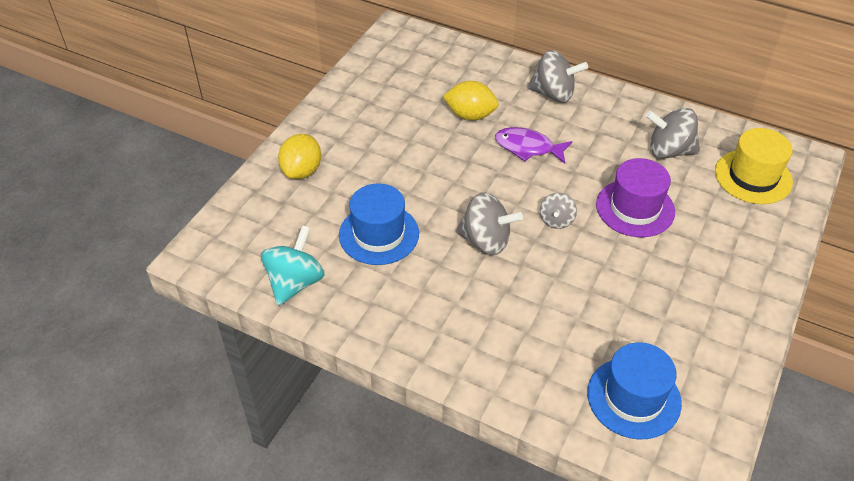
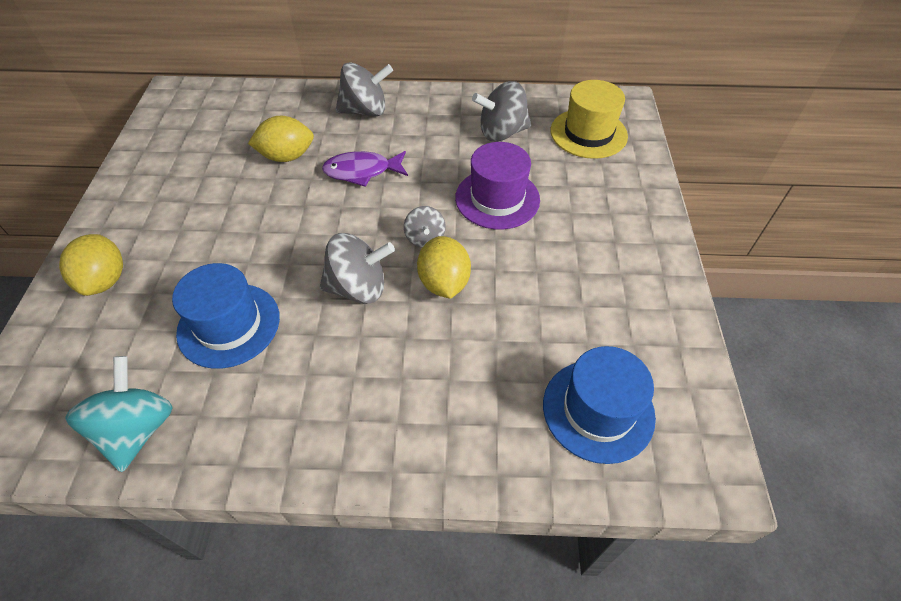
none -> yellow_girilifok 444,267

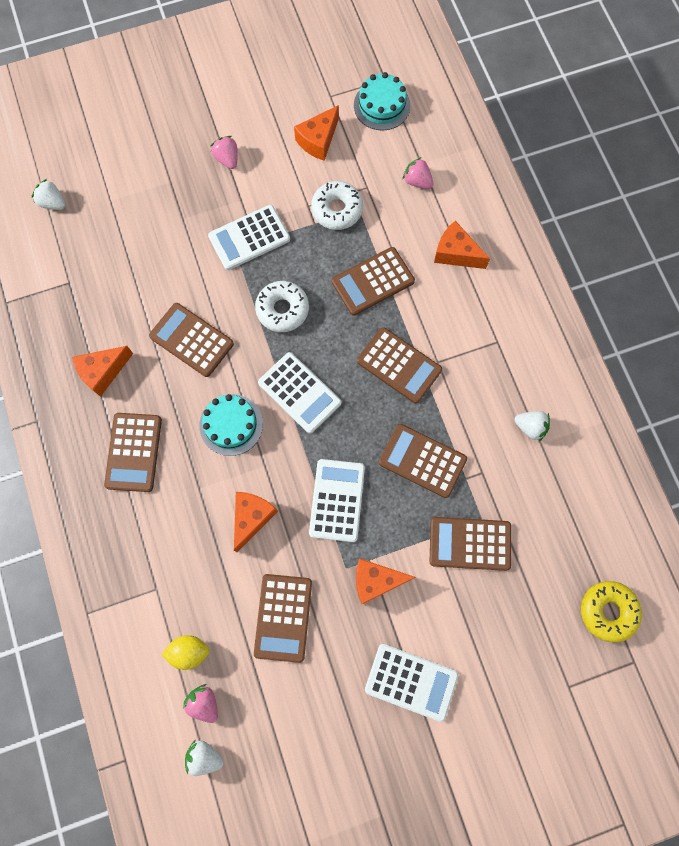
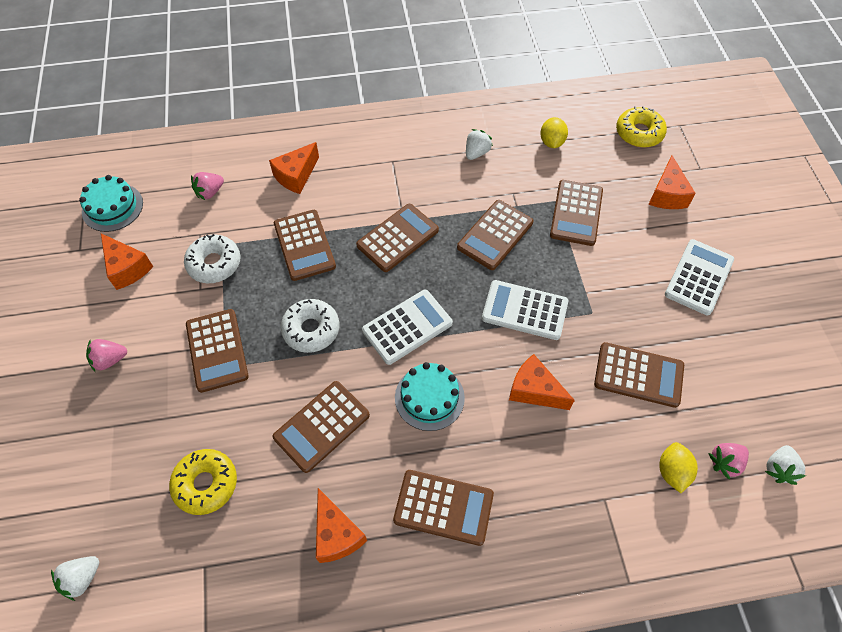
none -> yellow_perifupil 203,482
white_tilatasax 249,237 -> brown_tilatasax 217,351
none -> yellow_girilifok 554,132
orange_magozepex 386,581 -> orange_magozepex 672,182, relocated

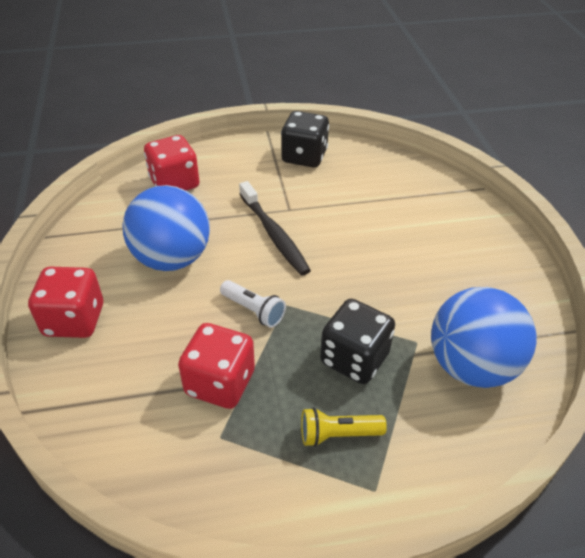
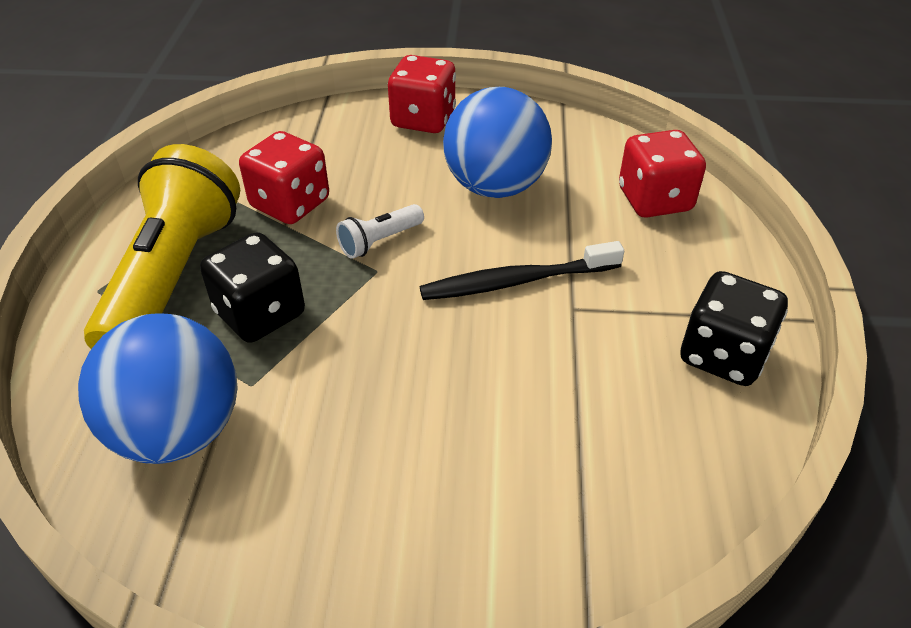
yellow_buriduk 344,427 -> yellow_buriduk 162,246, x2.38

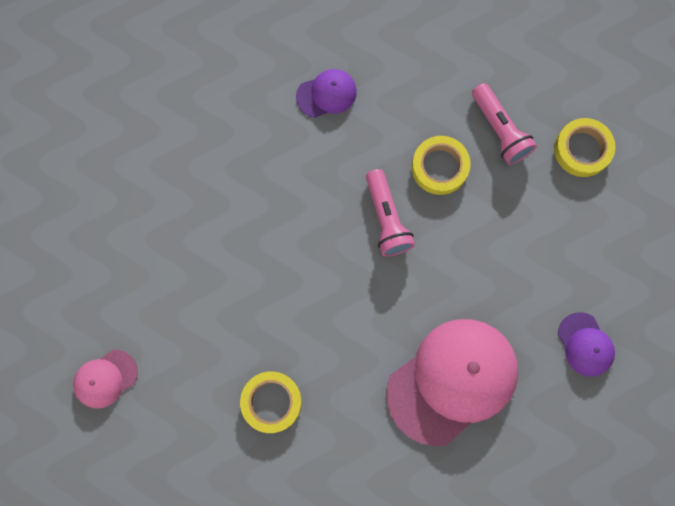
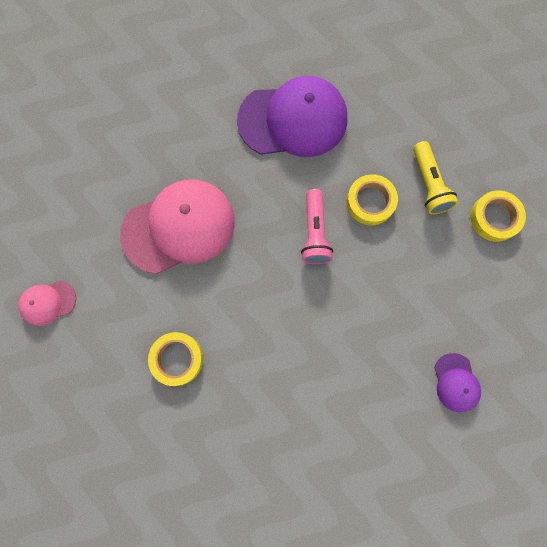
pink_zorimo 452,382 -> pink_zorimo 177,226, relocated
purple_zorimo 326,93 -> purple_zorimo 292,116, x2.12
pink_buriduk 504,124 -> yellow_buriduk 435,178

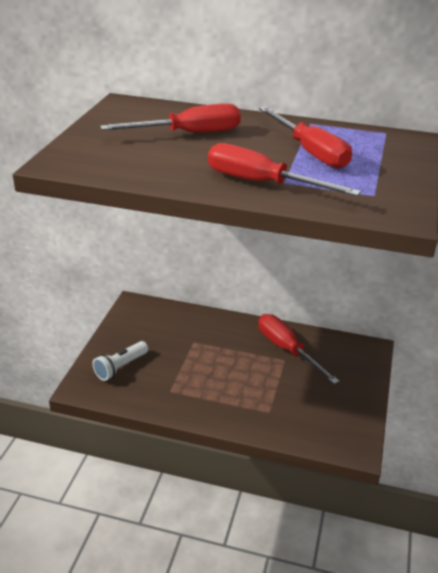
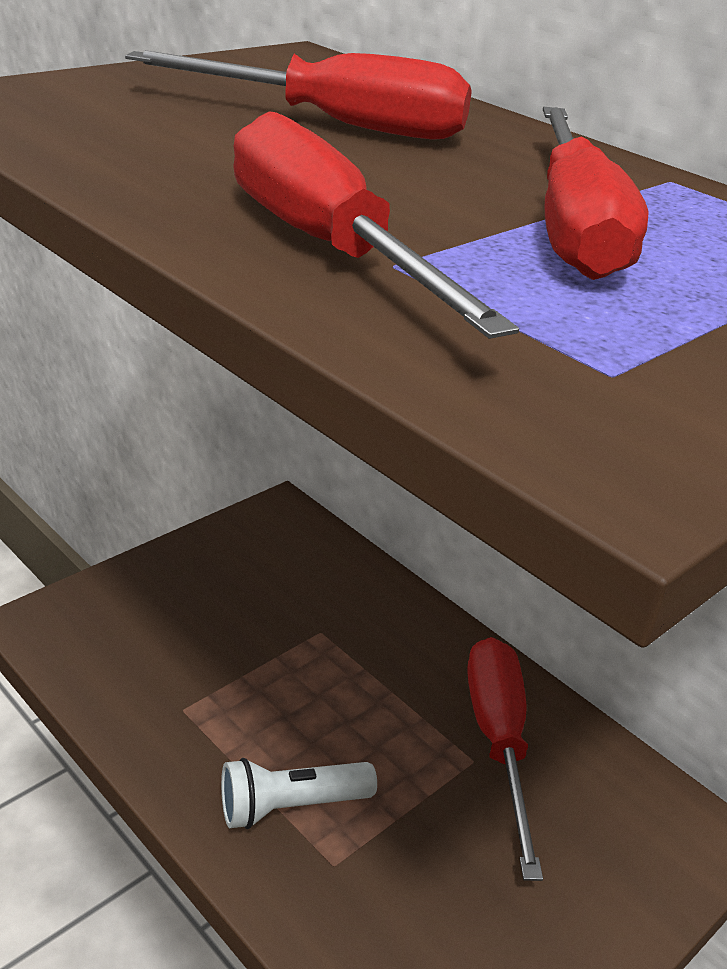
white_buriduk 120,361 -> white_buriduk 299,793, relocated

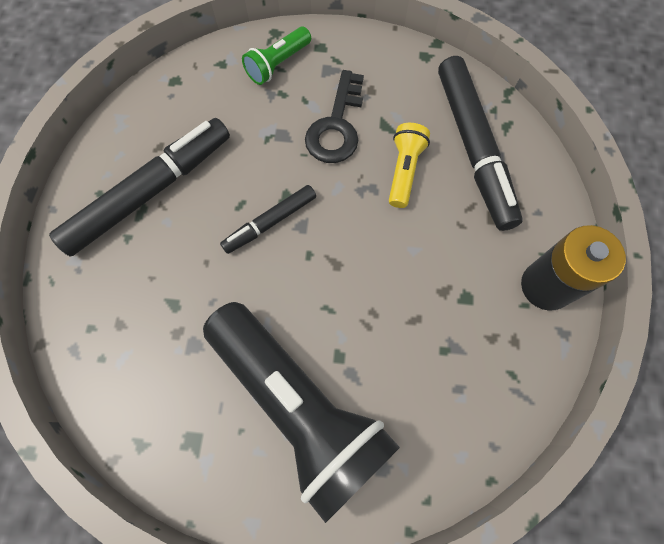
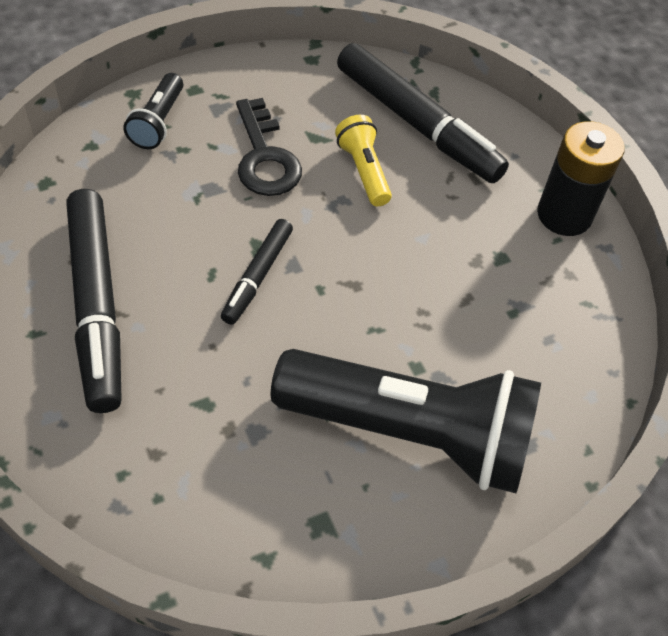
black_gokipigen 139,187 -> black_gokipigen 94,301, 150 degrees clockwise
green_buriduk 276,56 -> black_buriduk 153,111

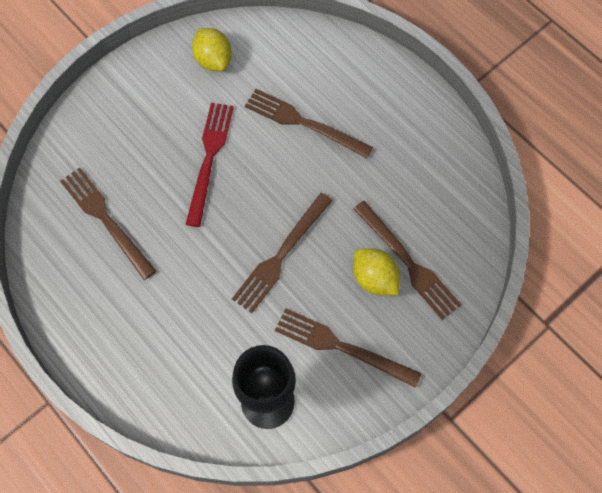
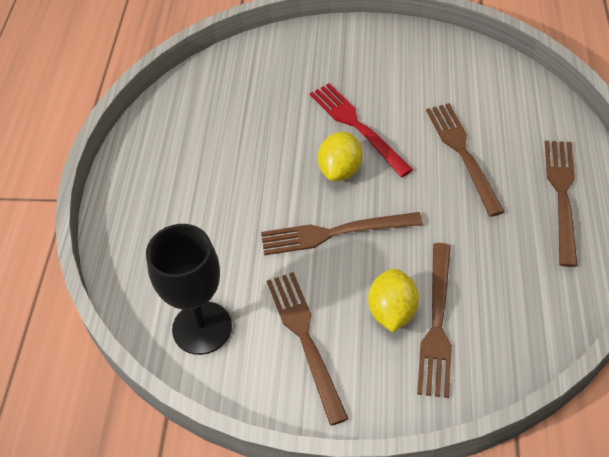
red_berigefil 209,165 -> red_berigefil 361,130, 90 degrees counterclockwise
yellow_girilifok 212,49 -> yellow_girilifok 340,156, relocated
brown_berigefil 108,224 -> brown_berigefil 561,204, relocated

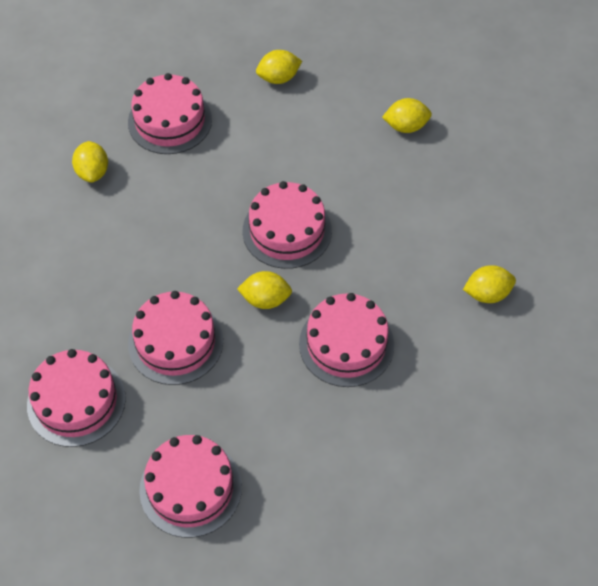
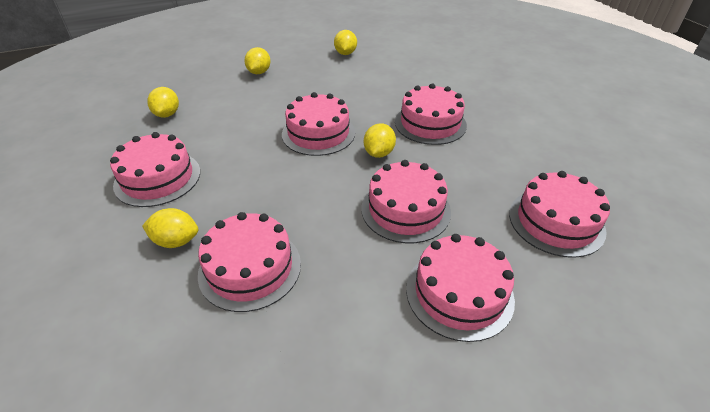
none -> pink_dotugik 249,262
yellow_girilifok 489,284 -> yellow_girilifok 345,42, relocated

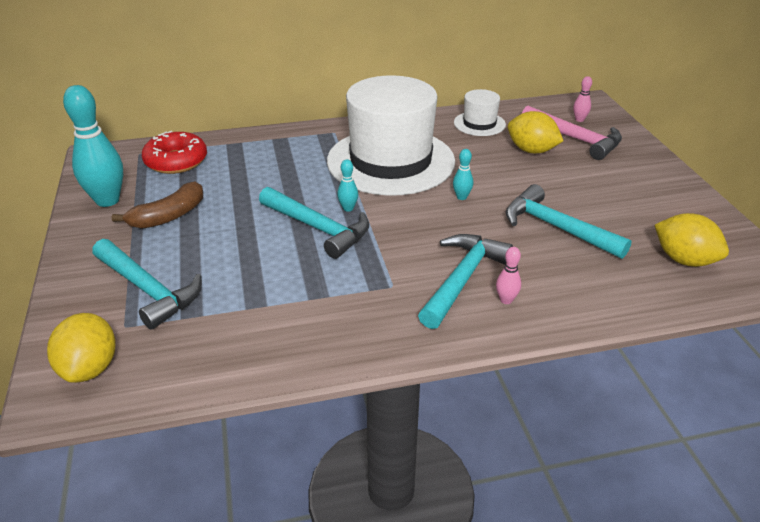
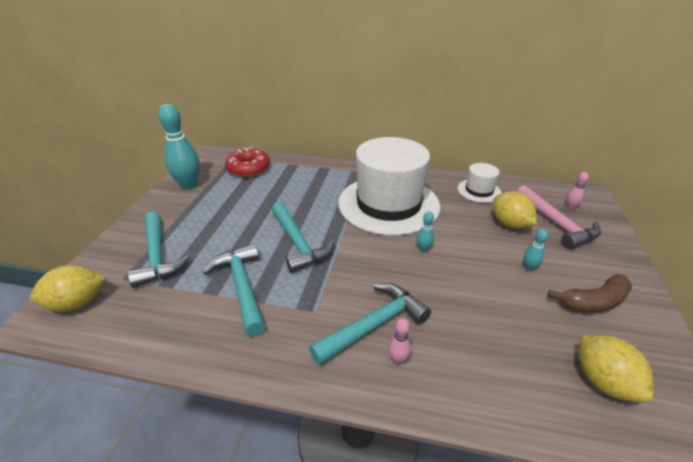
yellow_girilifok 81,348 -> yellow_girilifok 68,288, 45 degrees clockwise
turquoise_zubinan 569,221 -> turquoise_zubinan 234,290, relocated
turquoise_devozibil 347,185 -> turquoise_devozibil 535,250, relocated
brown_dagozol 157,205 -> brown_dagozol 590,293, relocated

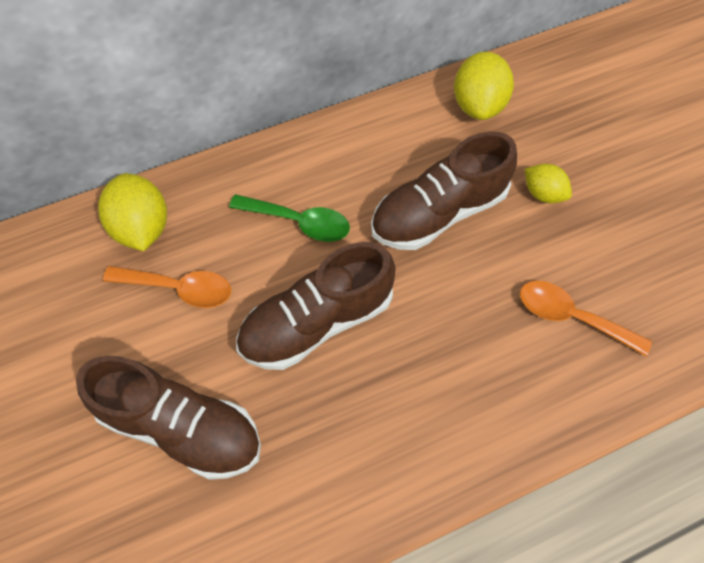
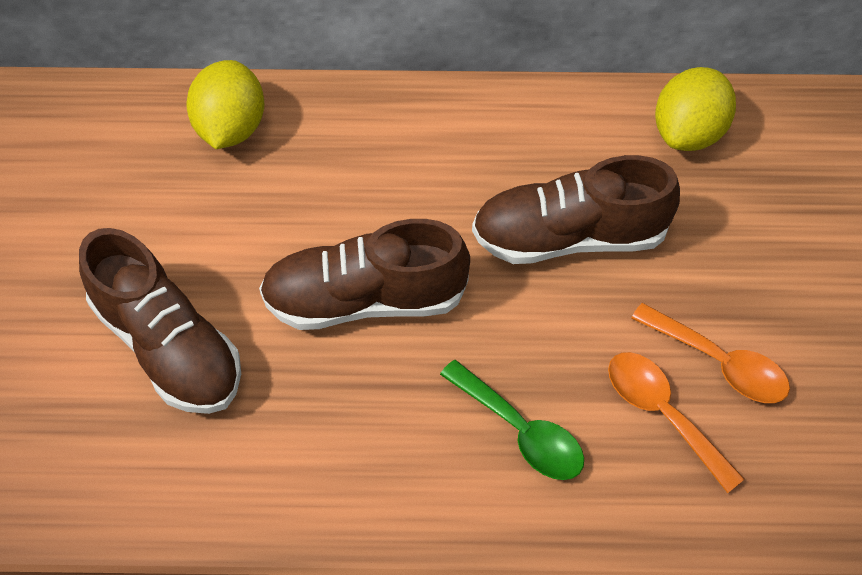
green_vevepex 289,218 -> green_vevepex 512,420, relocated
orange_vevepex 167,287 -> orange_vevepex 710,353, relocated
yellow_girilifok 548,183 -> none

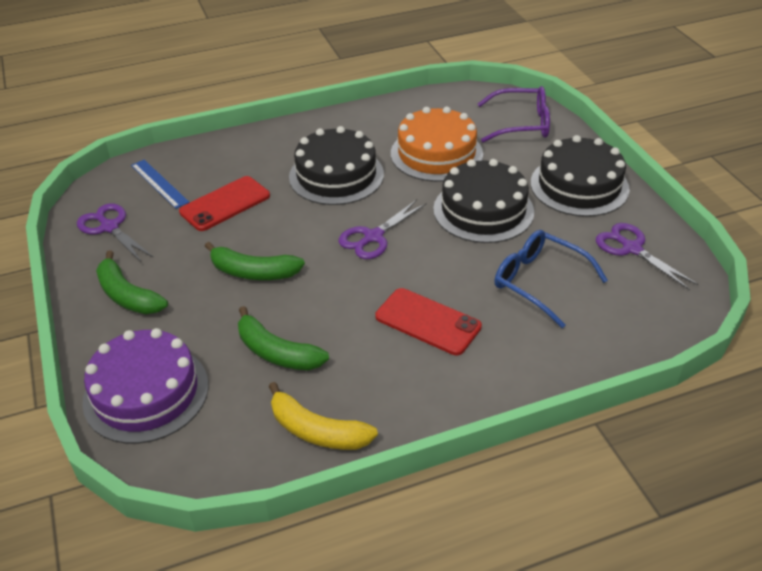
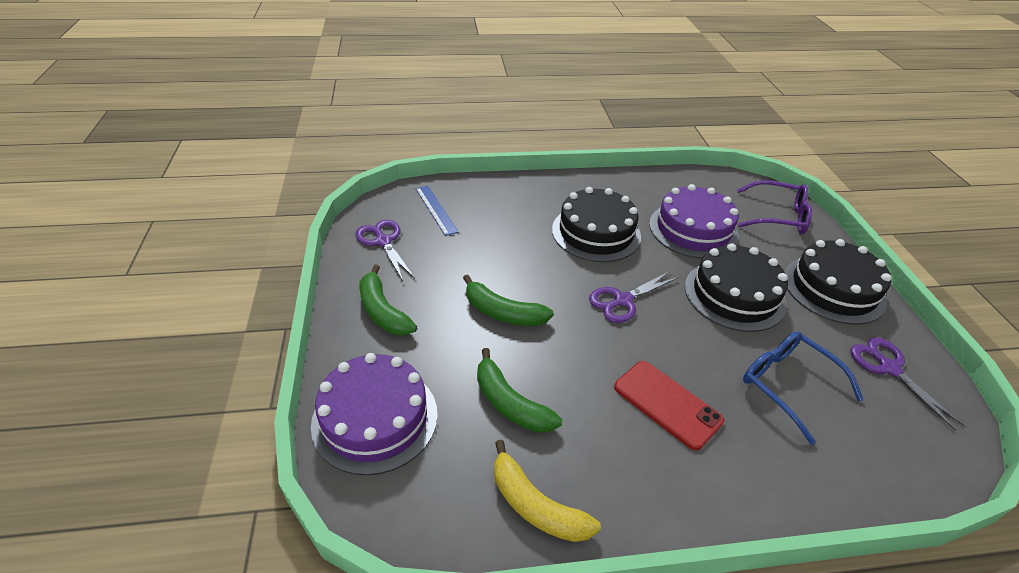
orange_dotugik 437,144 -> purple_dotugik 694,221
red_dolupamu 224,203 -> none

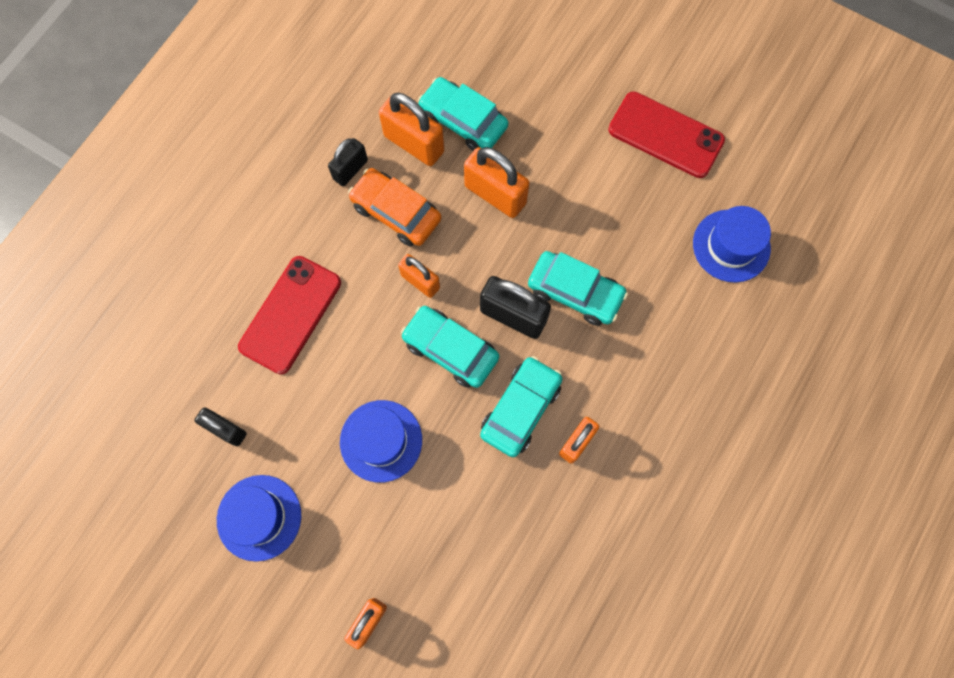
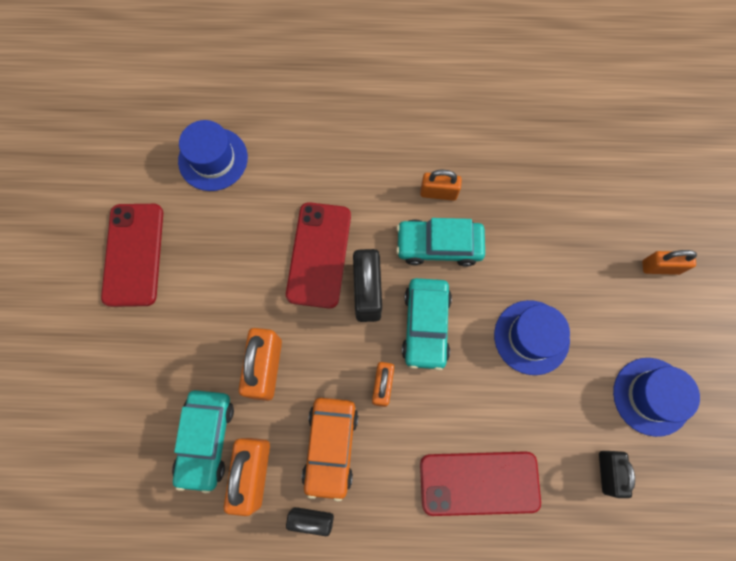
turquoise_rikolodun 578,288 -> red_dolupamu 318,255

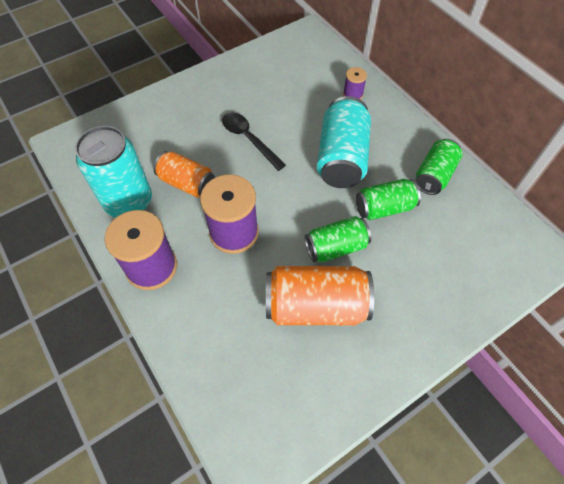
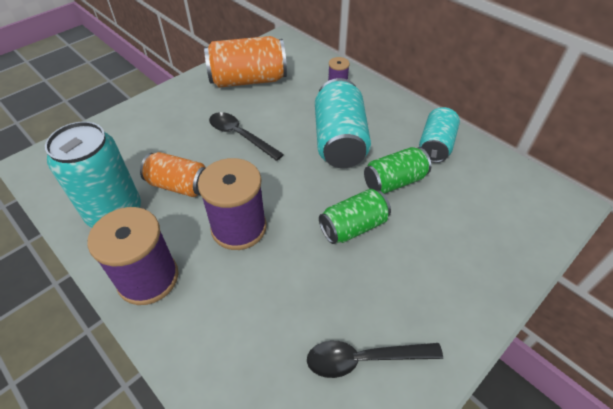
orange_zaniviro 320,295 -> orange_zaniviro 245,62, relocated
none -> black_vevepex 375,359
green_zaniviro 439,167 -> turquoise_zaniviro 439,135

